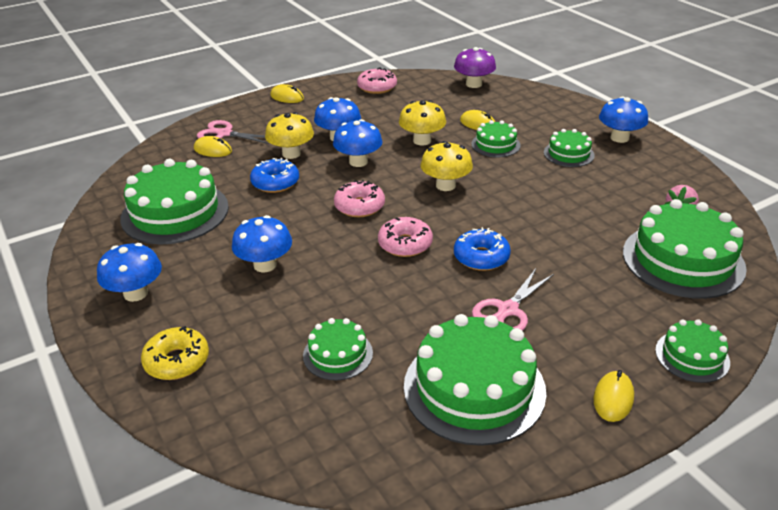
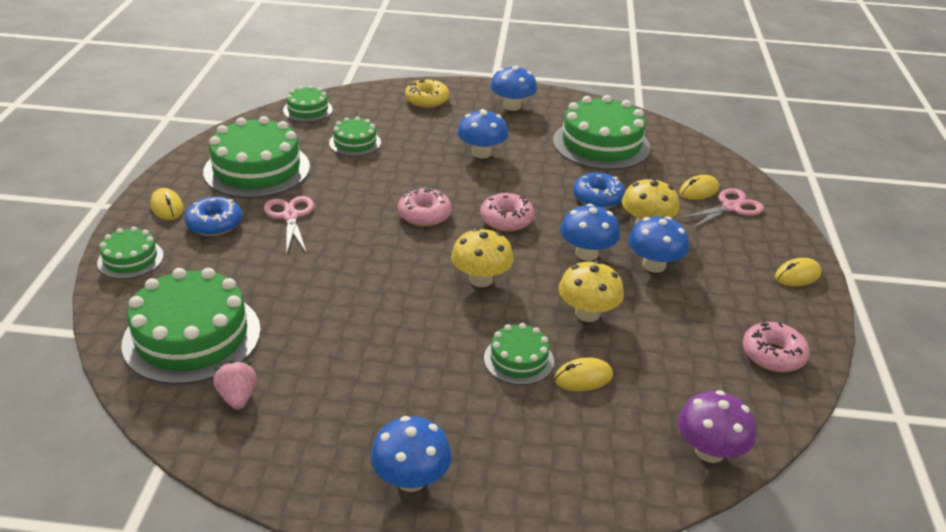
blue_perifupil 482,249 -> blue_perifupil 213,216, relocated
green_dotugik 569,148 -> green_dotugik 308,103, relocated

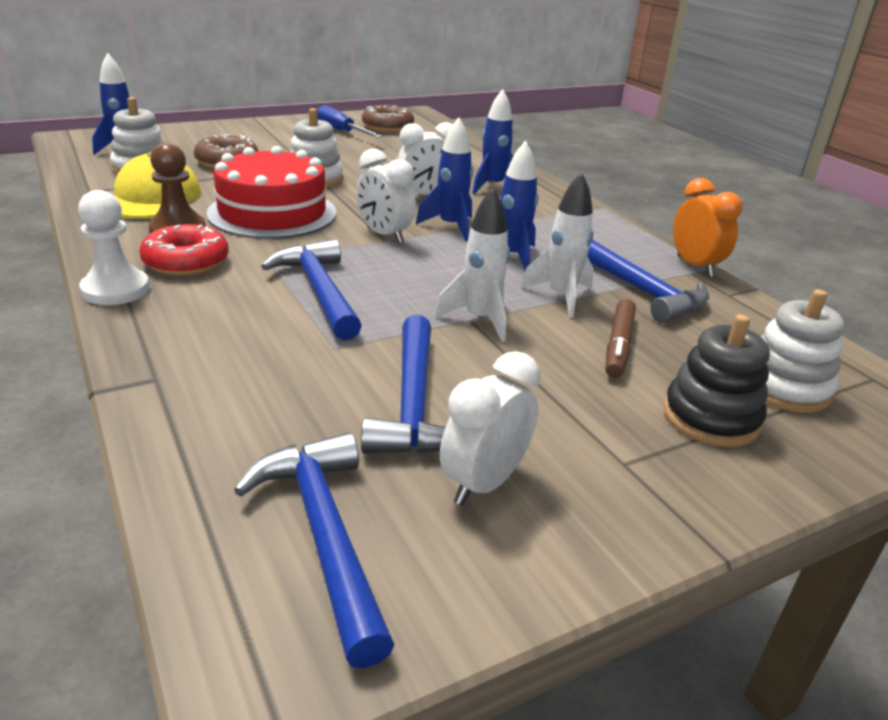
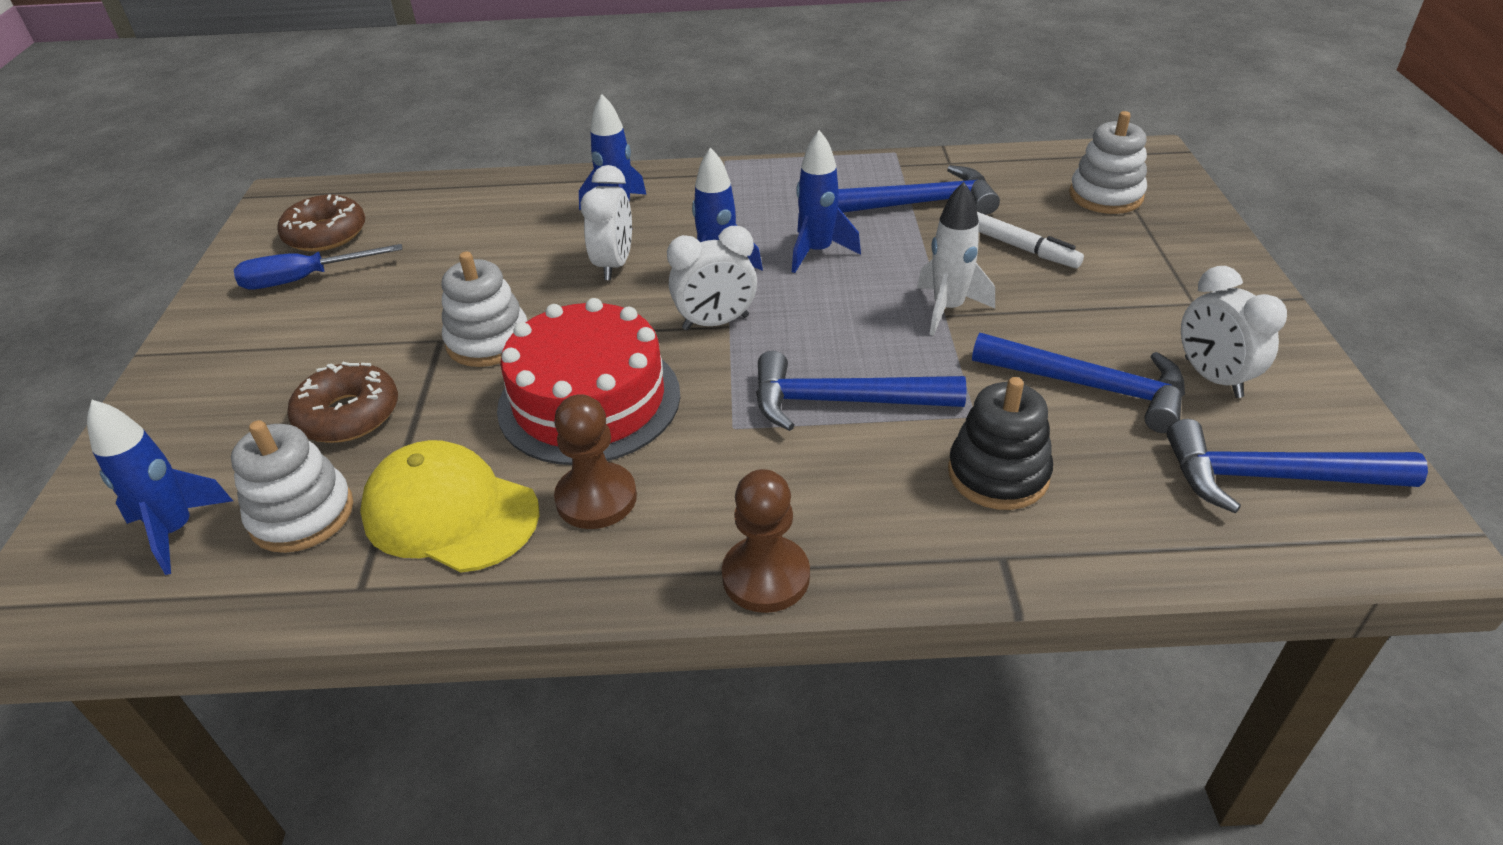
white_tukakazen 114,247 -> brown_tukakazen 766,541
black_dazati 716,380 -> black_dazati 1000,443, relocated
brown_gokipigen 621,338 -> white_gokipigen 1030,240
red_perifupil 184,250 -> none
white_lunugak 557,245 -> none
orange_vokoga 707,227 -> none

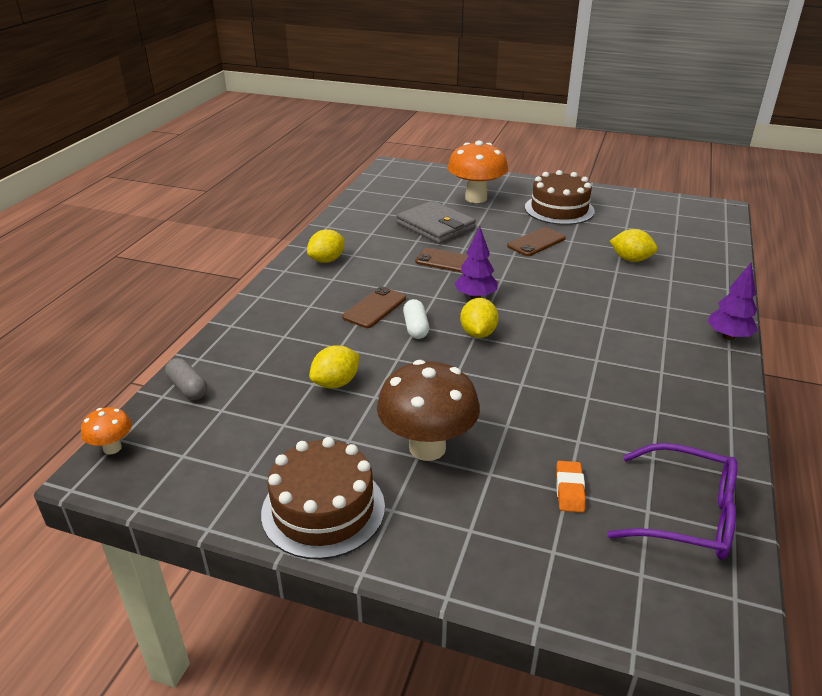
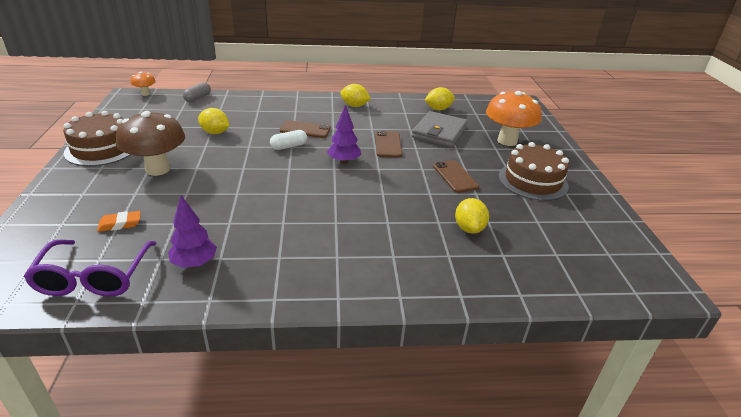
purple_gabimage 732,301 -> purple_gabimage 192,231, relocated
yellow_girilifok 479,318 -> yellow_girilifok 440,98, relocated
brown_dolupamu 536,241 -> brown_dolupamu 456,176, 45 degrees clockwise

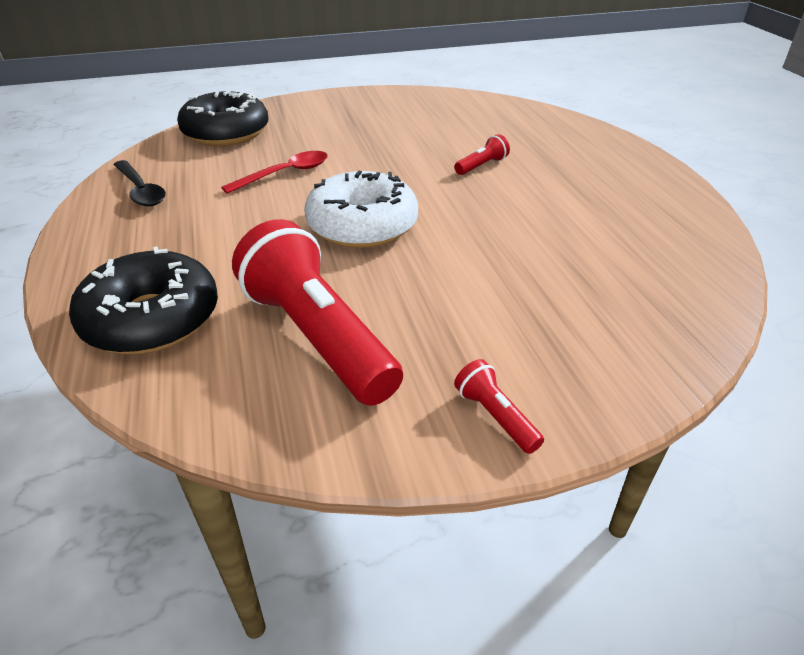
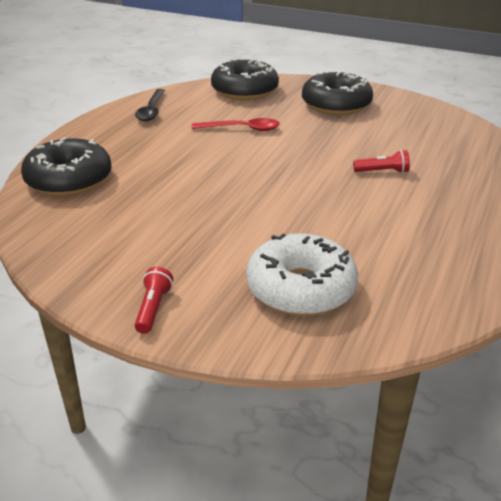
white_perifupil 361,209 -> white_perifupil 302,274, relocated
none -> black_perifupil 337,93
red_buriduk 317,312 -> none

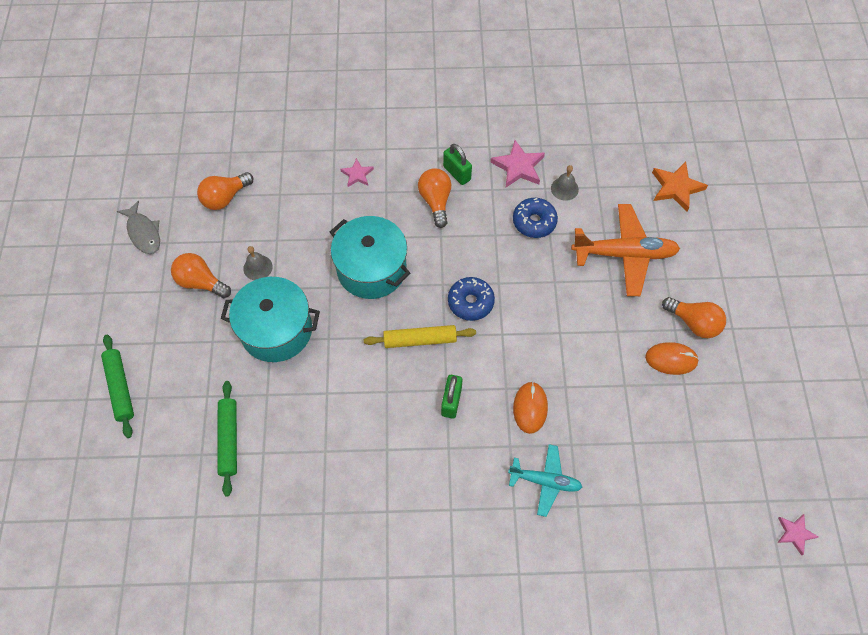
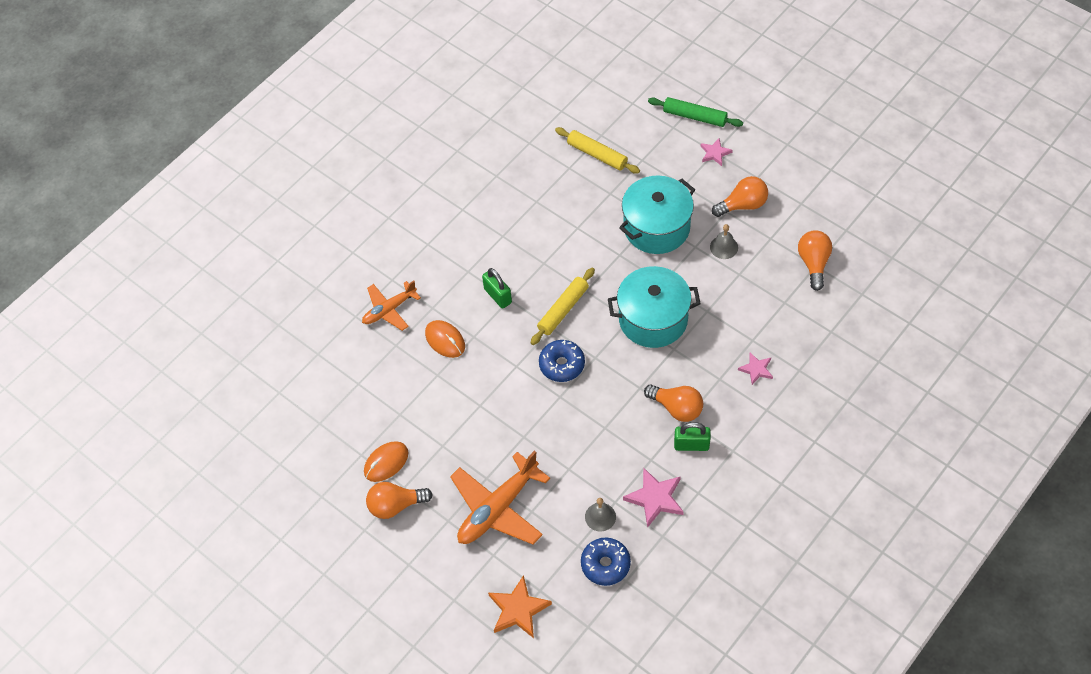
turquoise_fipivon 545,480 -> orange_fipivon 391,306
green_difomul 227,439 -> yellow_difomul 597,150
blue_perifupil 535,218 -> blue_perifupil 606,562, relocated
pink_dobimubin 797,535 -> pink_dobimubin 717,152, relocated
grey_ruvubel 138,227 -> none

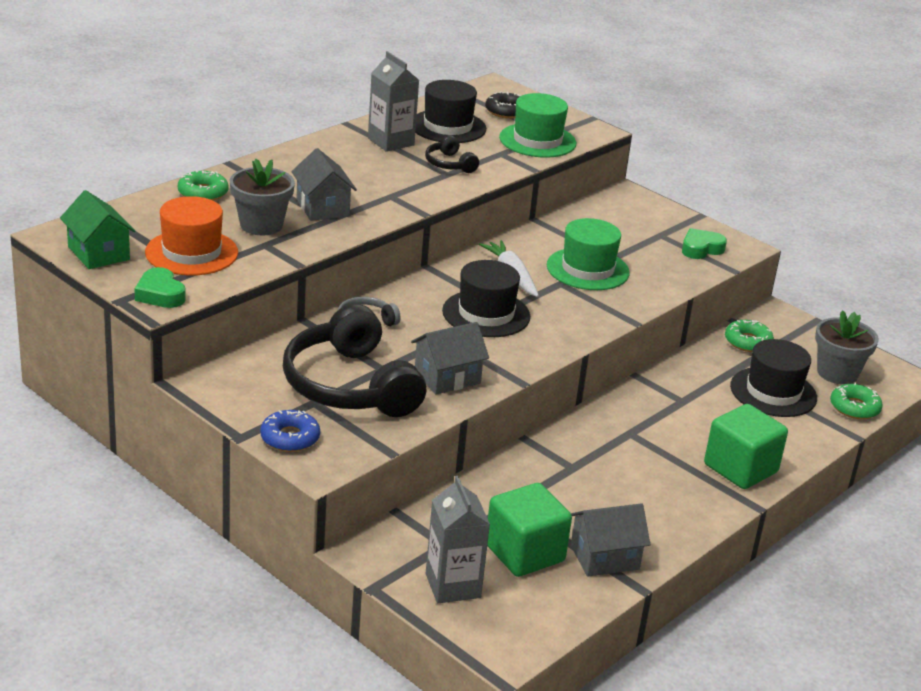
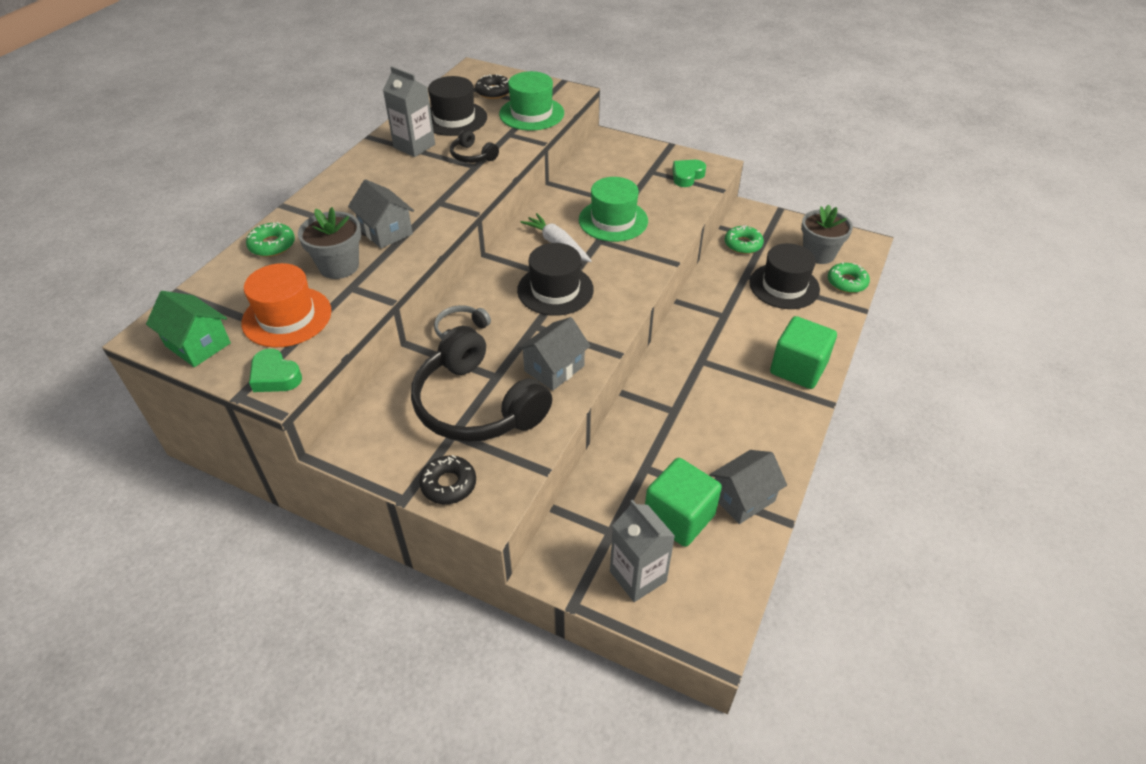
blue_perifupil 290,431 -> black_perifupil 447,479

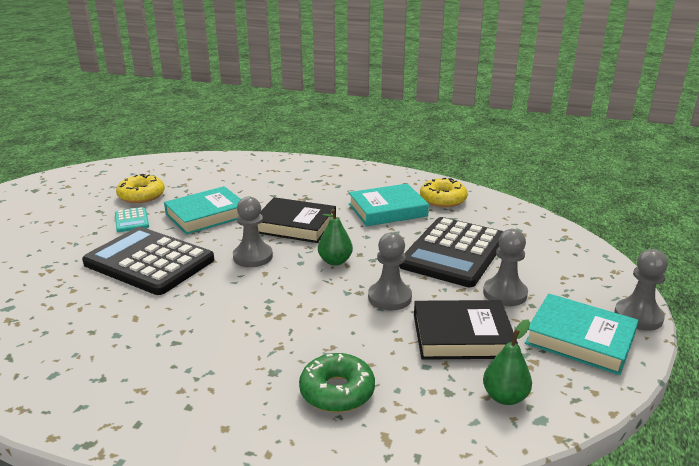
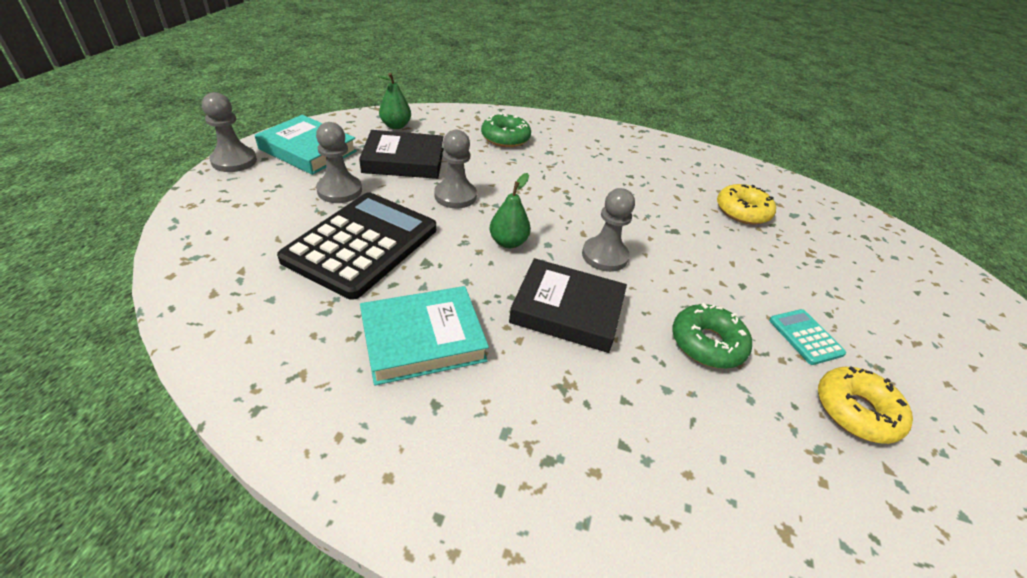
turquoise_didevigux 202,210 -> green_perifupil 712,336
yellow_perifupil 444,192 -> yellow_perifupil 746,204, relocated
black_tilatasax 148,261 -> none

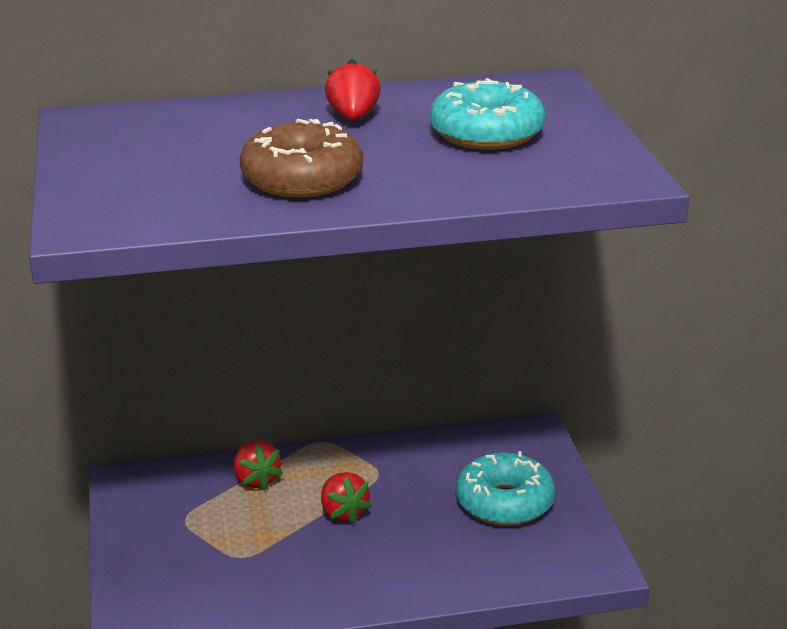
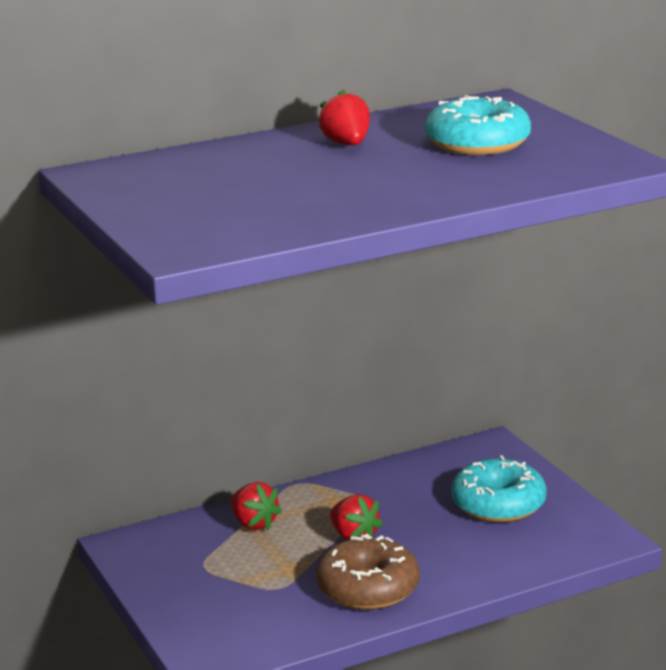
brown_perifupil 301,158 -> brown_perifupil 368,572, relocated

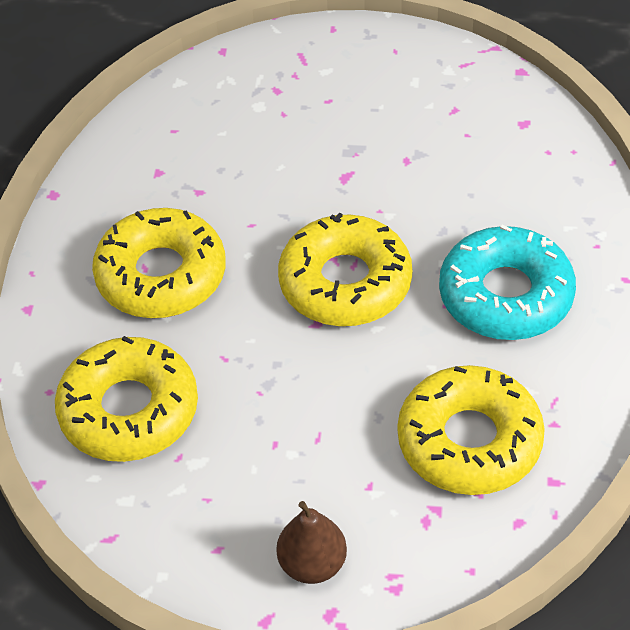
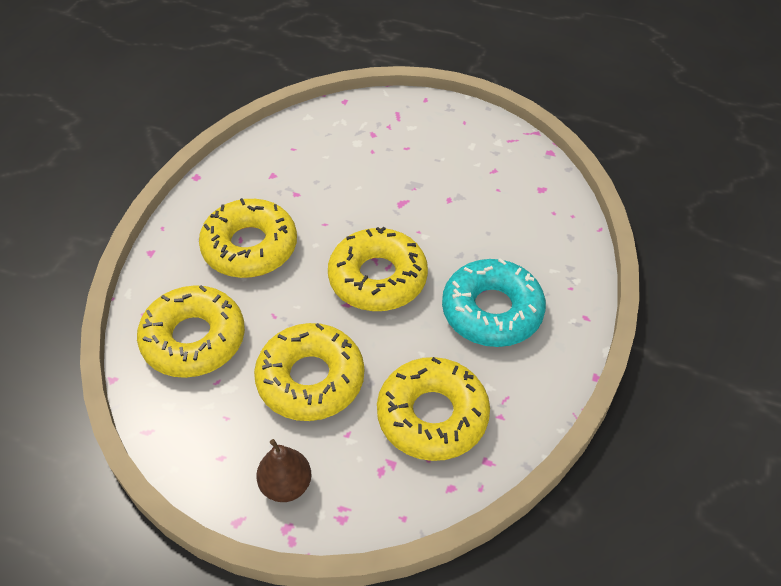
none -> yellow_perifupil 309,372

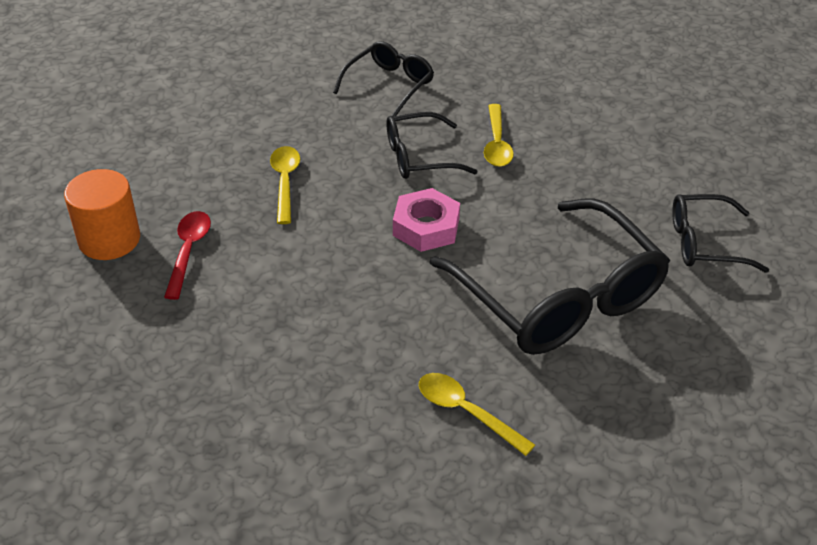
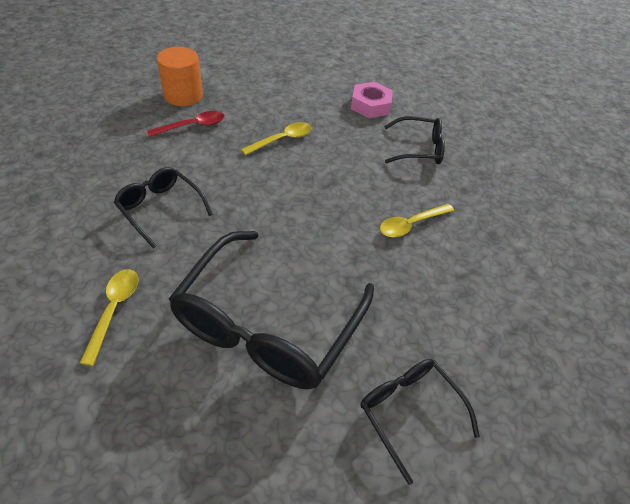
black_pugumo 432,145 -> black_pugumo 163,208, relocated
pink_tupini 426,220 -> pink_tupini 372,100, relocated

